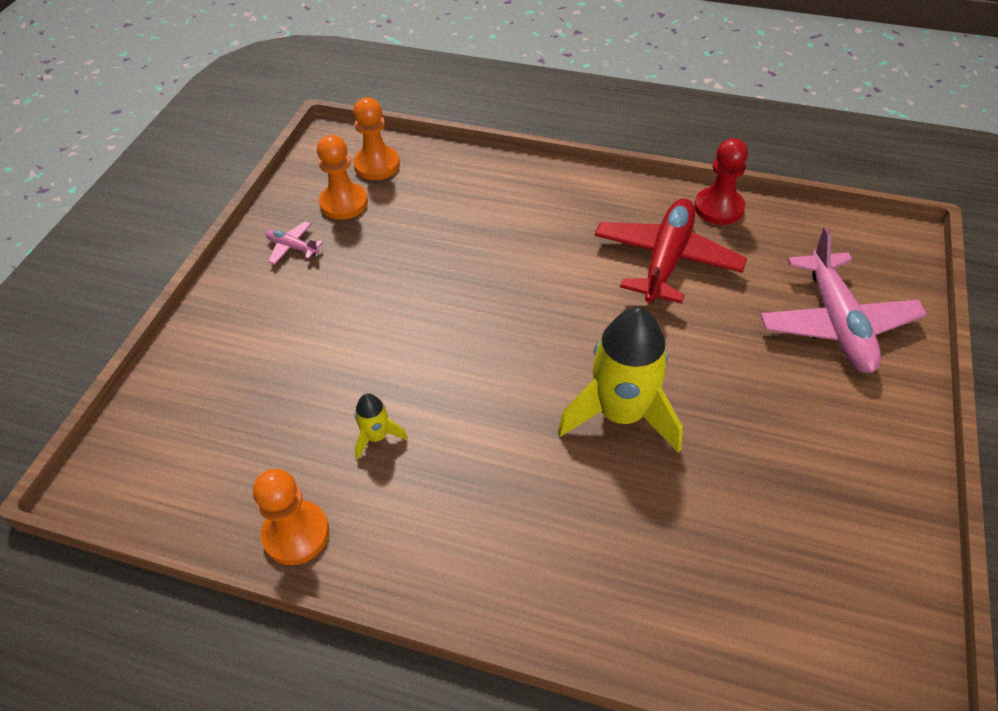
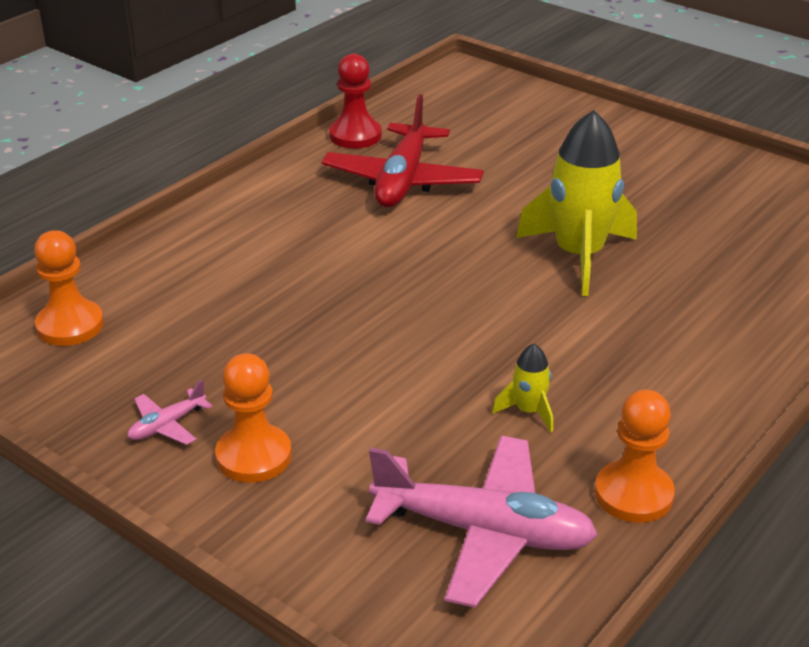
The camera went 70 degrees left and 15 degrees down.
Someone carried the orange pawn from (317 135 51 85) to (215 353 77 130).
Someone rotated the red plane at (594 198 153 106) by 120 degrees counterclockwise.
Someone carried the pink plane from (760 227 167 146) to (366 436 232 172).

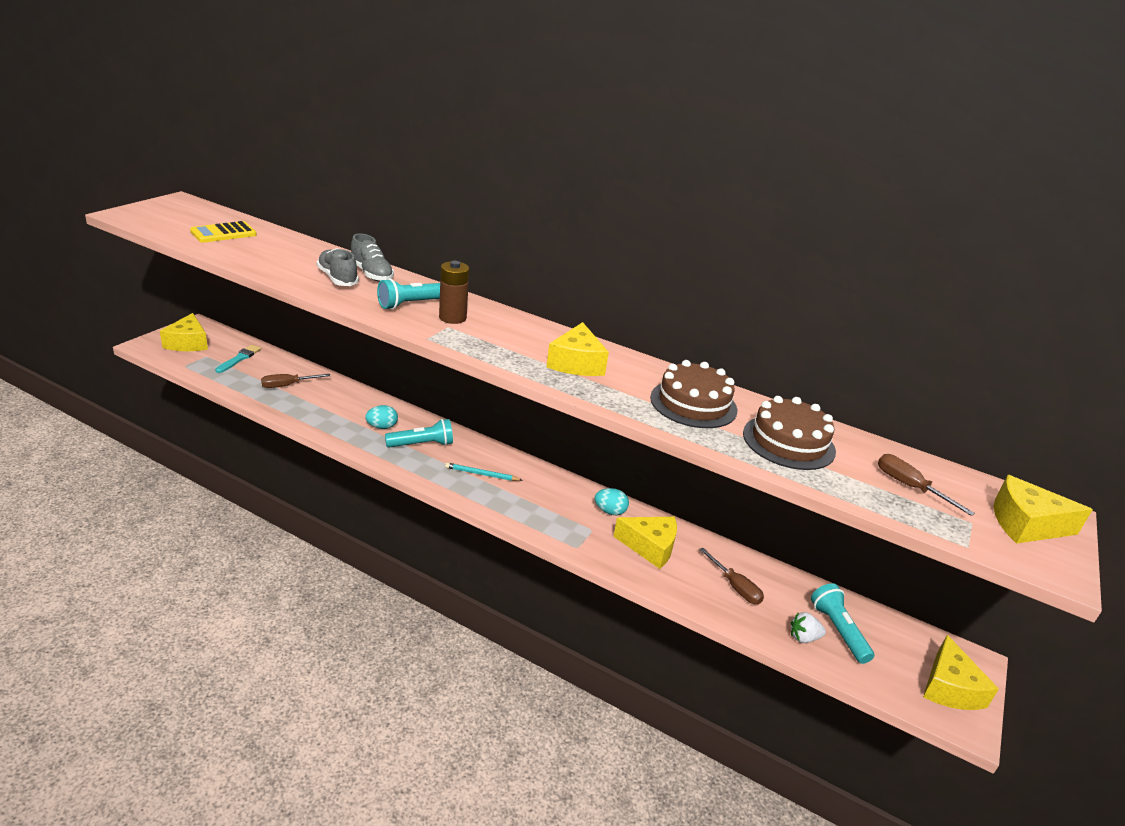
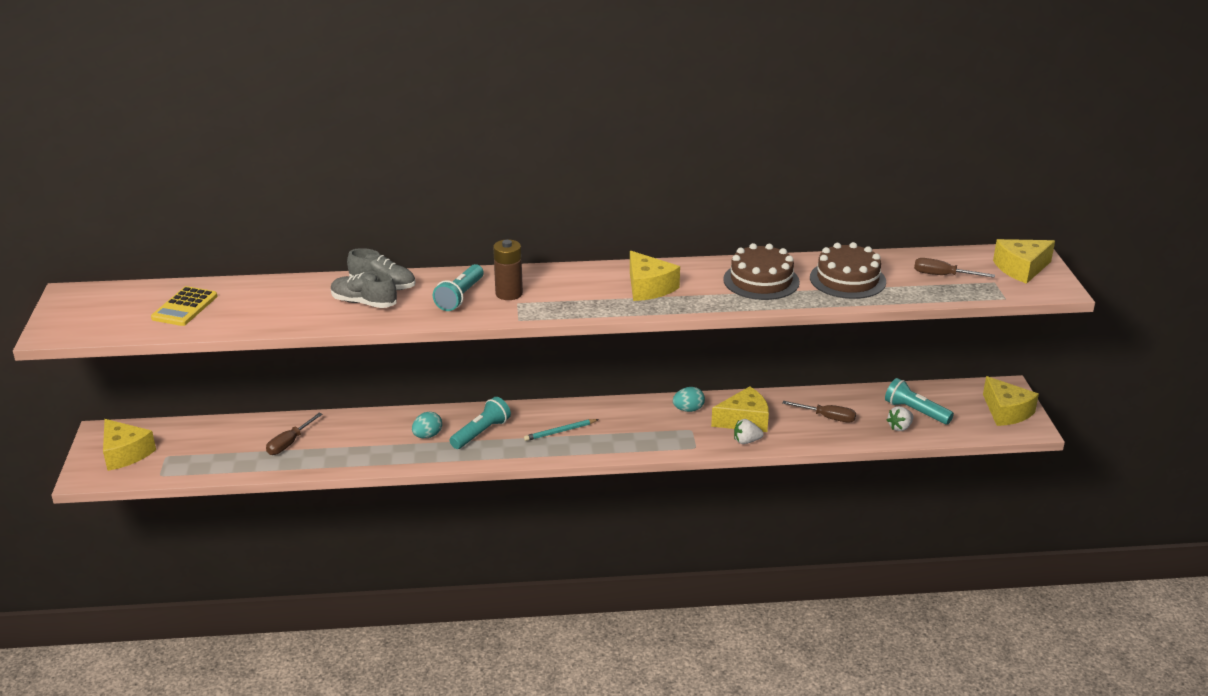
The camera went 30 degrees left and 0 degrees up.
Someone took away the turquoise brush at (215 345 46 28).
Someone put down the white strawberry at (734 419 30 25).

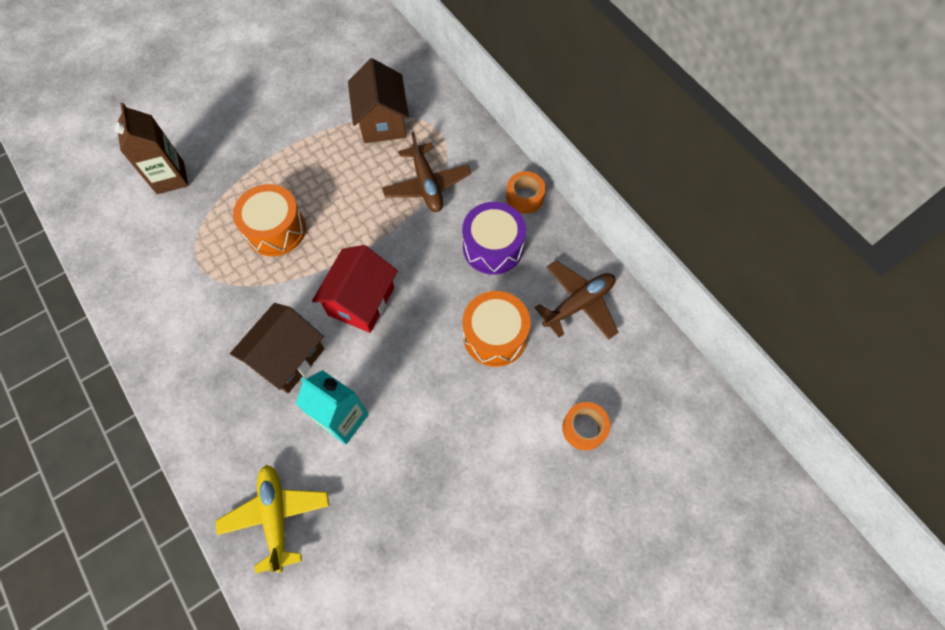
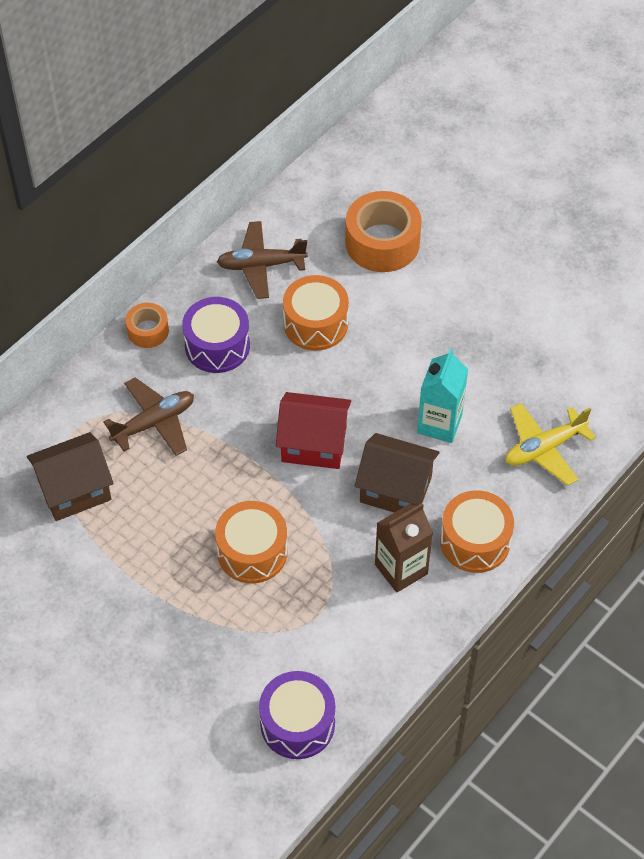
The camera went 105 degrees left and 10 degrees down.
Someone carried the brown carton from (115 102 73 92) to (375 503 58 90).
Someone rotated the brown plane at (534 260 85 80) by 45 degrees counterclockwise.
Someone scaled the orange tape at (562 402 48 48) by 1.86.
Someone put down the purple drum at (259 671 76 88).
Someone put down the orange drum at (440 490 74 83).

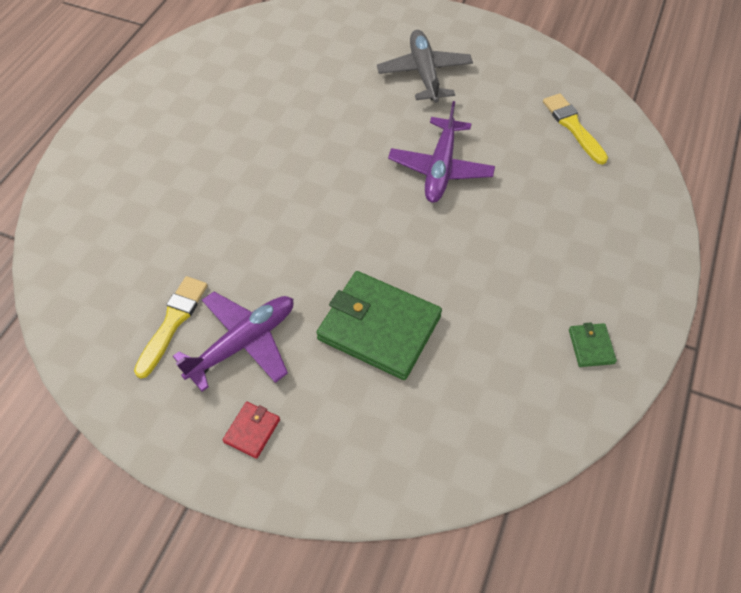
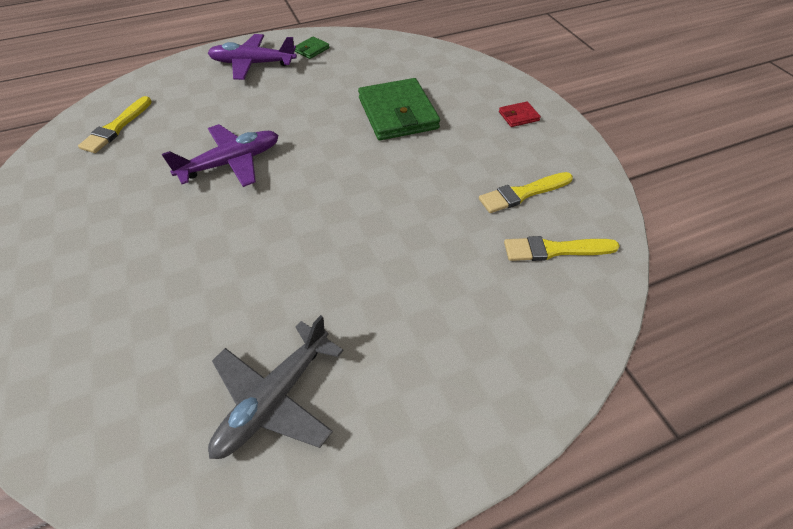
The camera went 135 degrees left and 5 degrees down.
Someone carried the purple plane from (173 292 120 100) to (208 34 89 46).
Someone carried the grey plane from (377 30 96 73) to (208 315 136 144).
Someone put down the yellow brush at (504 236 116 25).

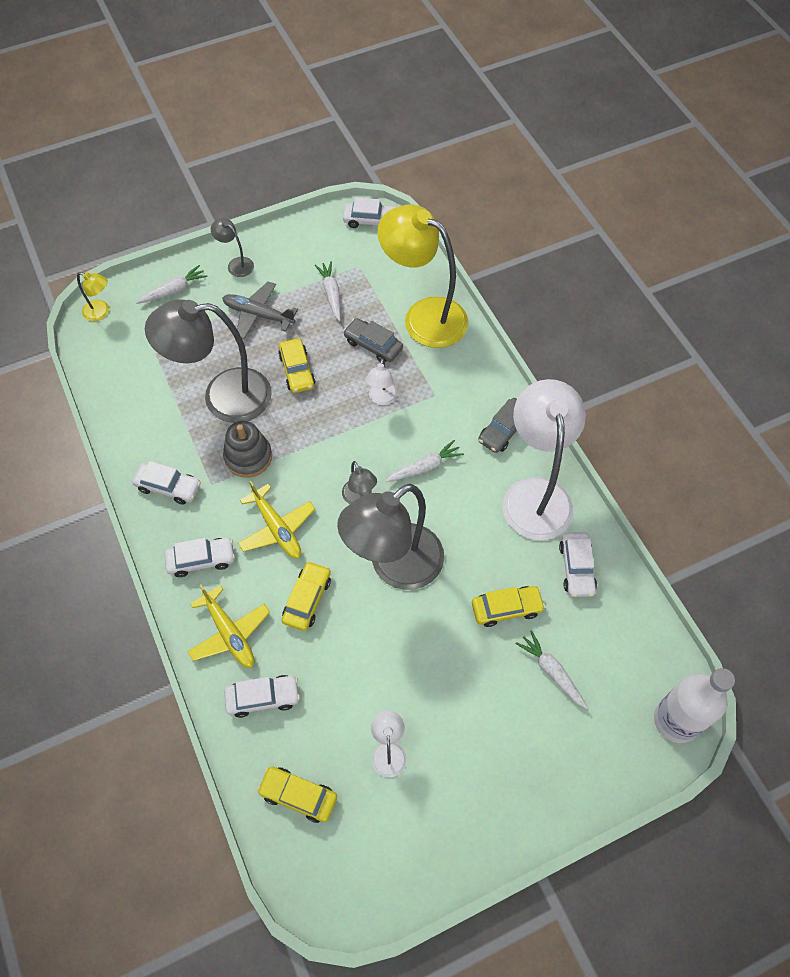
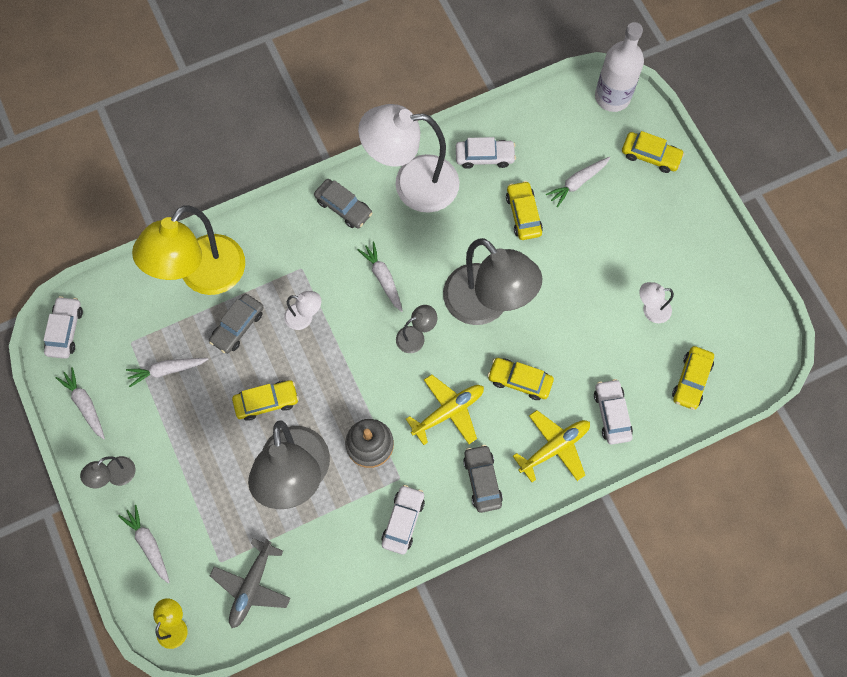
The camera went 90 degrees left and 10 degrees up.
Someone repainted the white car at (164 538 71 39), which became the grey car at (463 445 40 68).
Someone carried the grey plane from (222 282 76 57) to (210 538 81 90).
Someone put down the white carrot at (56 367 49 73).
Someone put down the yellow car at (622 131 62 42).

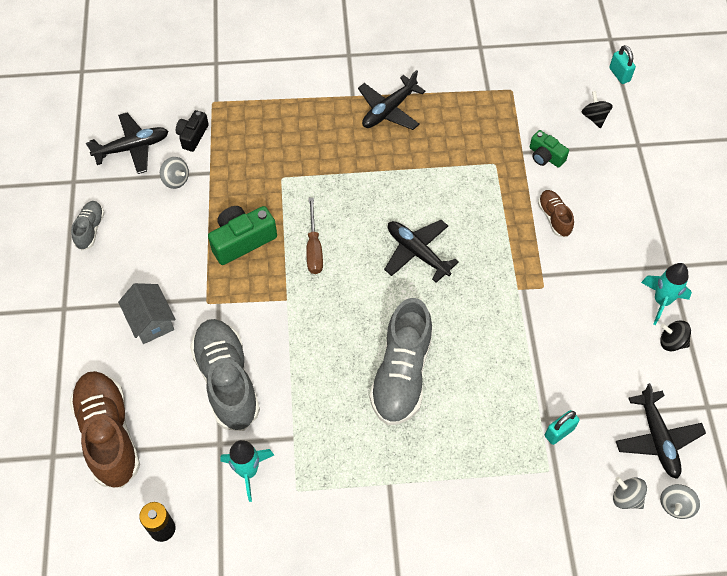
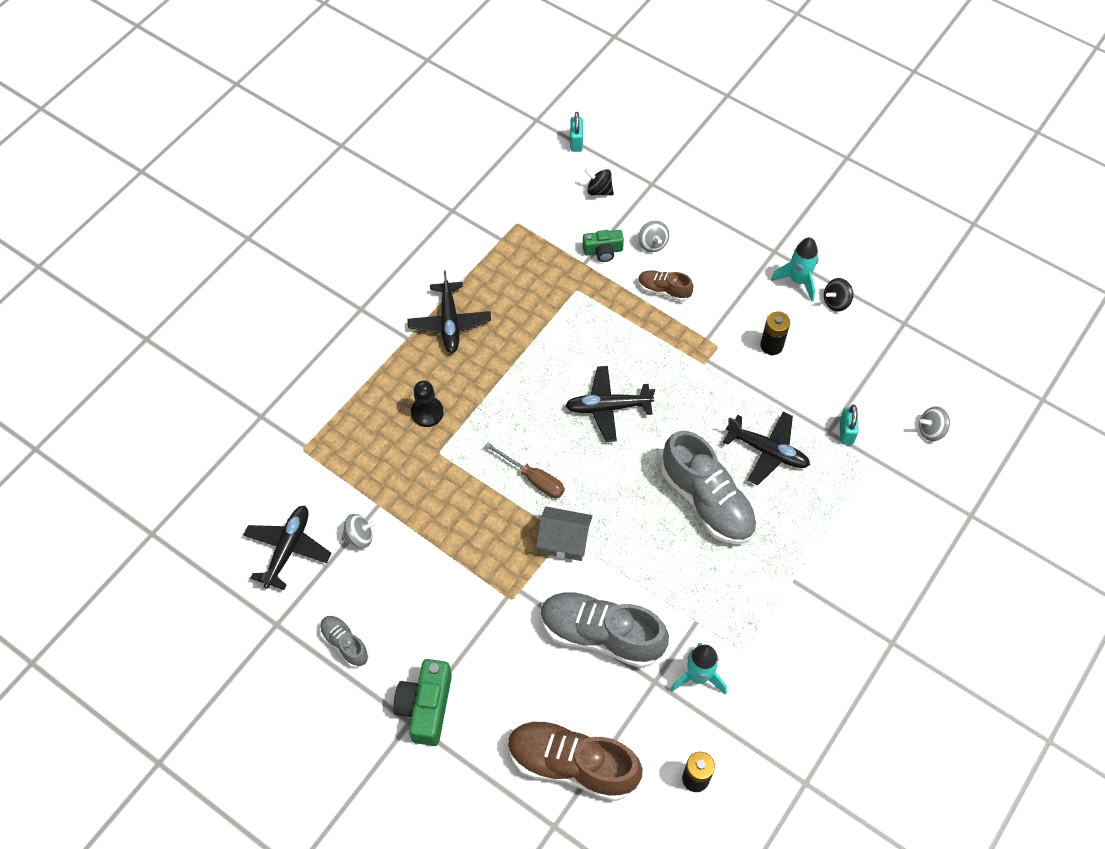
The camera went 50 degrees left and 0 degrees up.
Someone carried the grey house from (118 283 57 61) to (536 506 57 55).
Someone took away the black camera at (176 110 33 42).
Someone carried the green camera from (208 206 69 59) to (393 659 59 87).
Someone rotated the turquoise padlock at (609 45 27 39) by 75 degrees clockwise.
Someone carried the black plane from (616 383 90 96) to (723 412 87 73).
Someone carried the grey spinning top from (660 484 40 35) to (638 221 31 31).
Someone put down the black pawn at (411 381 33 46).
Someone put down the black battery at (760 311 30 44).

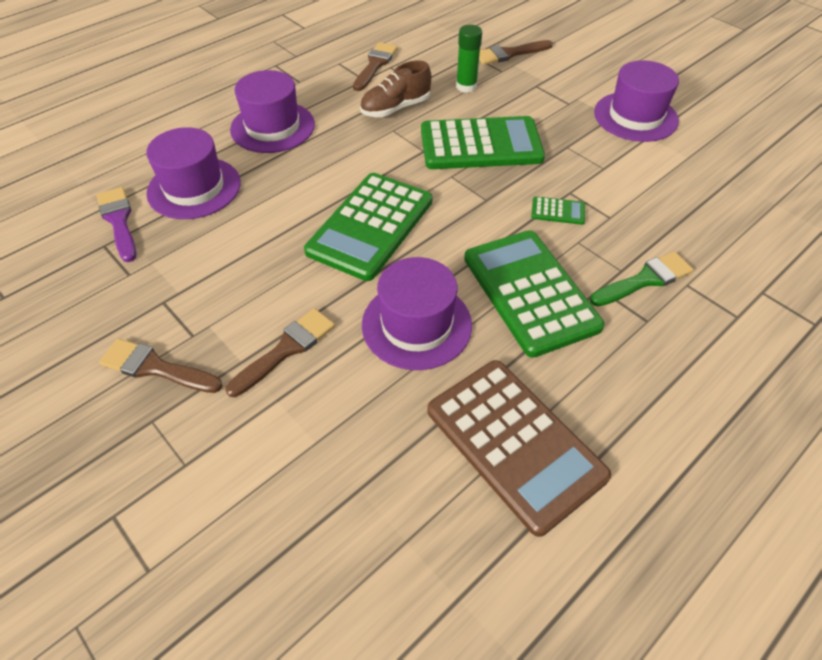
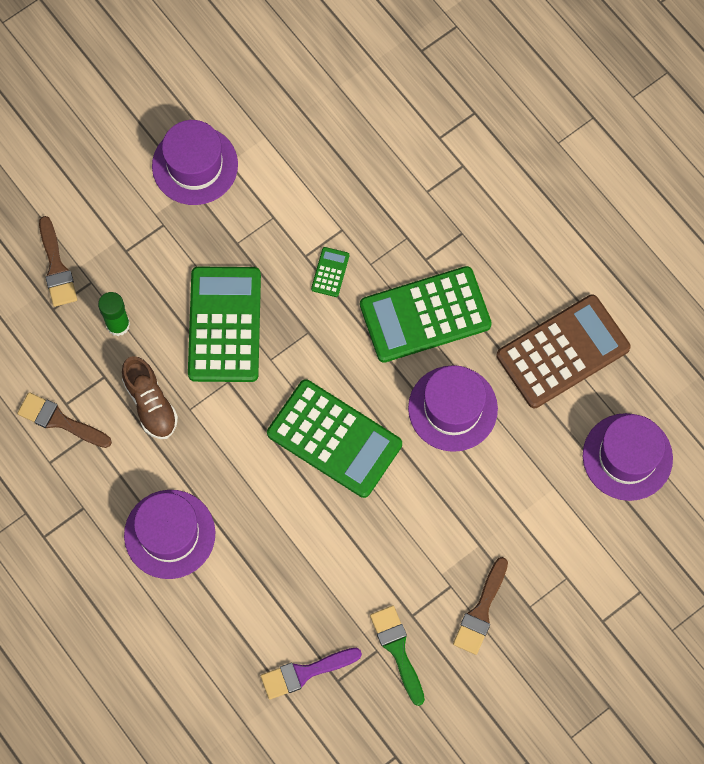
The camera went 85 degrees left and 20 degrees up.
Someone carried the purple hat from (146 127 95 92) to (583 413 90 88).
Someone took away the brown brush at (226 308 109 89).
Someone carried the green brush from (590 251 104 55) to (370 605 55 101).

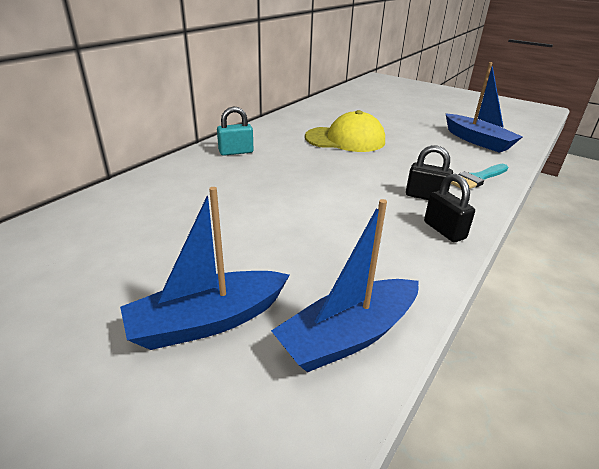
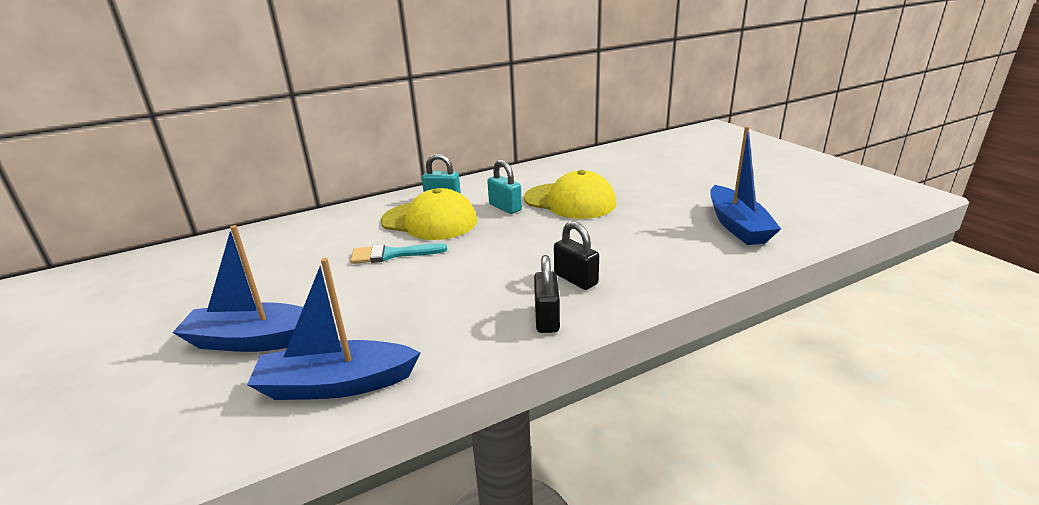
The camera went 30 degrees right and 5 degrees down.
Someone carried the turquoise brush from (451 164 57 25) to (350 243 97 21).
Someone put down the yellow cap at (381 188 96 52).
Someone put down the turquoise padlock at (487 160 35 54).

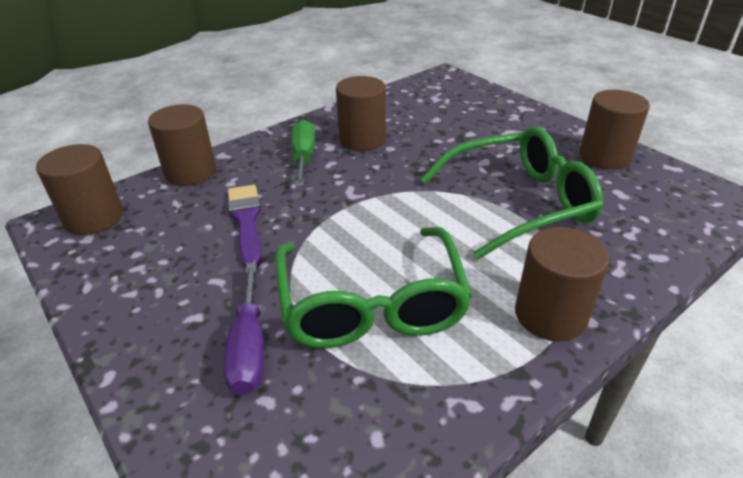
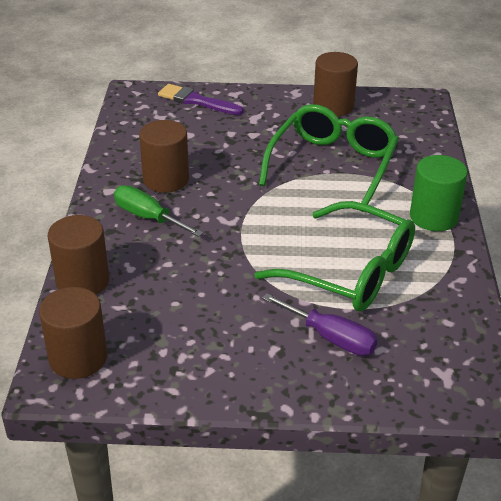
The camera went 50 degrees left and 0 degrees up.
Someone carried the purple brush from (228 185 34 83) to (158 84 85 31).
Someone repainted the brown cylinder at (515 227 94 115), which became the green cylinder at (410 155 57 76).

